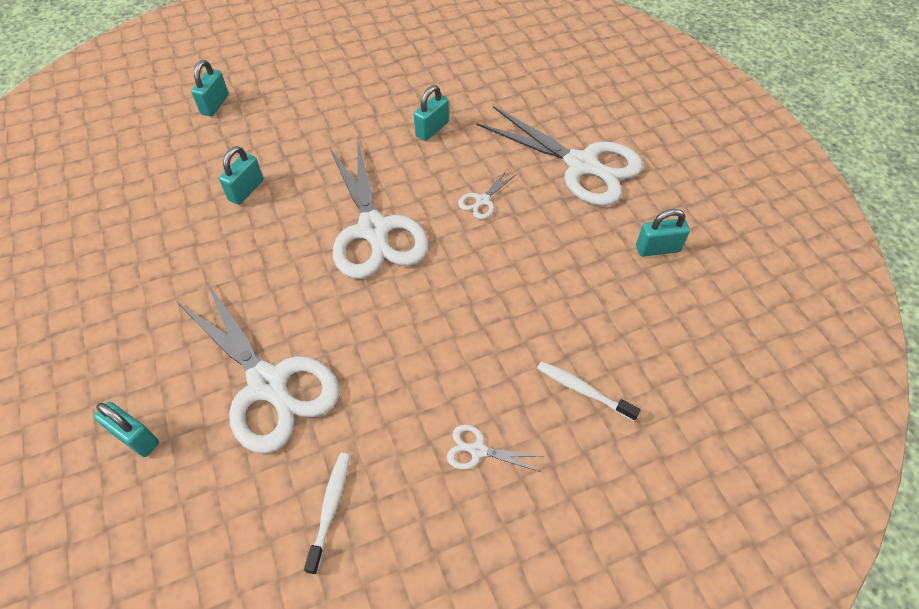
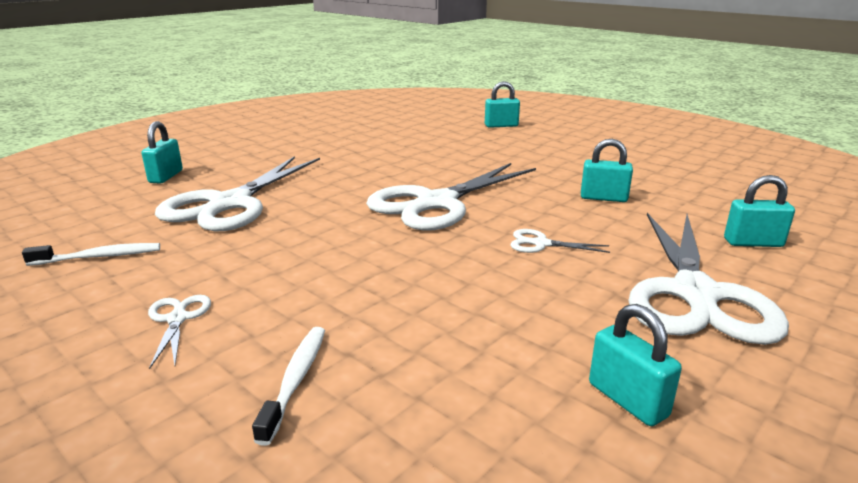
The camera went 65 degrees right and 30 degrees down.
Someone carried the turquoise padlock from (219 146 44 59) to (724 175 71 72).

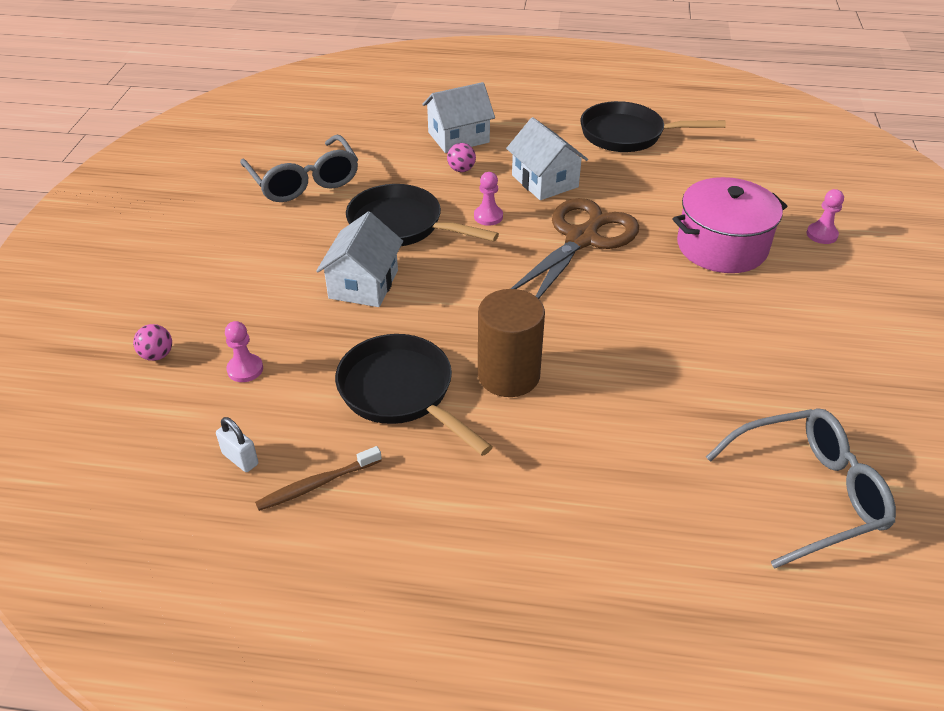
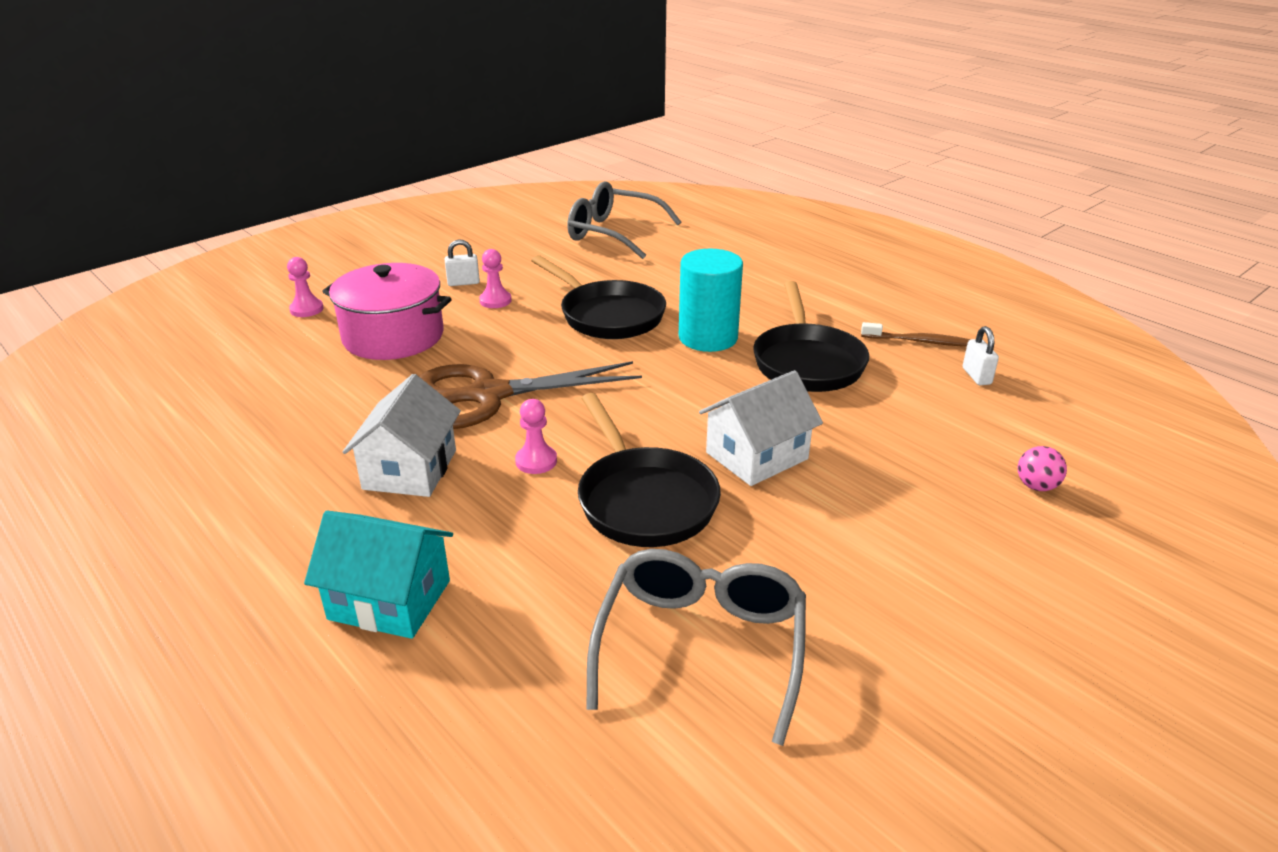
The camera went 140 degrees left and 10 degrees down.
Someone carried the pink pawn from (225 321 38 61) to (479 249 33 59).
Someone repainted the white house at (423 82 72 71), which became the turquoise house at (304 511 149 128).
Someone took away the pink ball at (447 143 29 29).
Someone repainted the brown cylinder at (478 289 67 108), which became the turquoise cylinder at (679 249 64 103).
Someone carried the black pan from (580 101 146 51) to (531 255 135 84).
Someone put down the white padlock at (445 240 35 46).

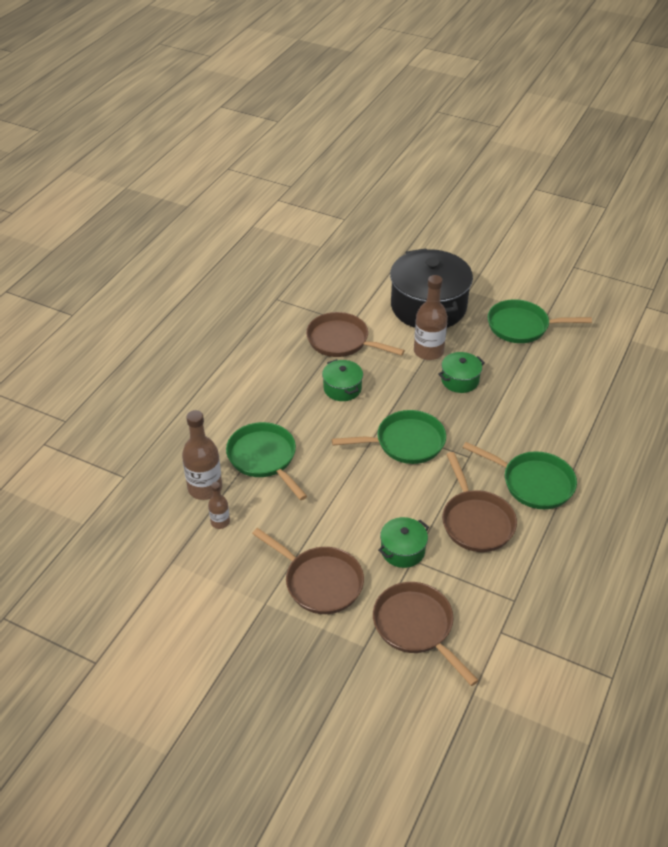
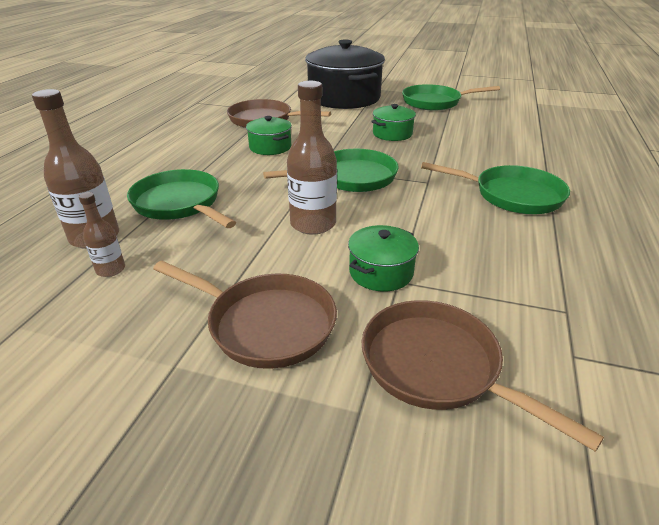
The camera went 10 degrees left and 10 degrees down.
Someone carried the brown bottle from (414 275 34 85) to (287 81 50 154).
Someone took away the brown pan at (442 452 75 100).

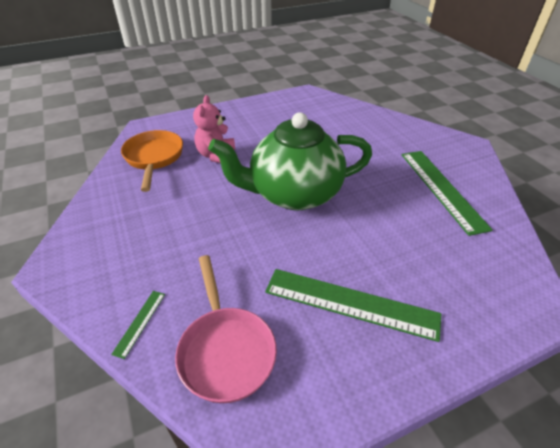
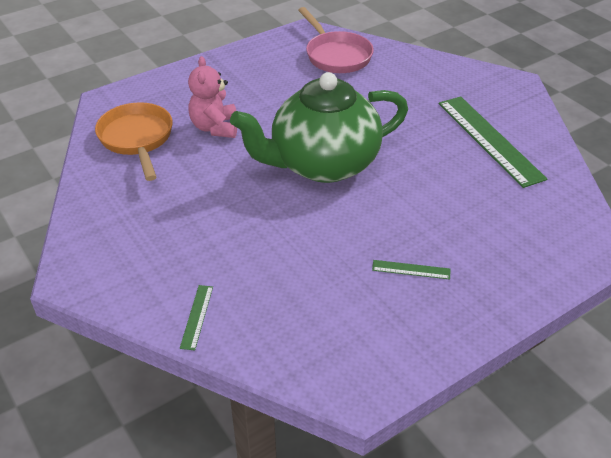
The camera went 10 degrees left and 0 degrees up.
Someone carried the pink pan from (175 255 102 148) to (298 7 76 66).
Someone scaled the green ruler at (265 269 176 73) by 0.43.

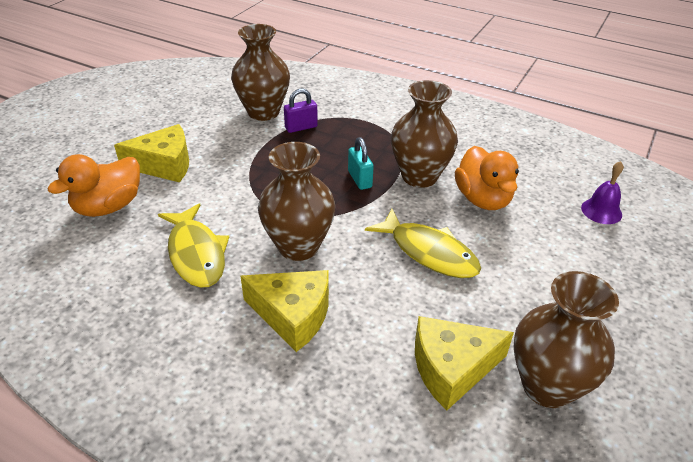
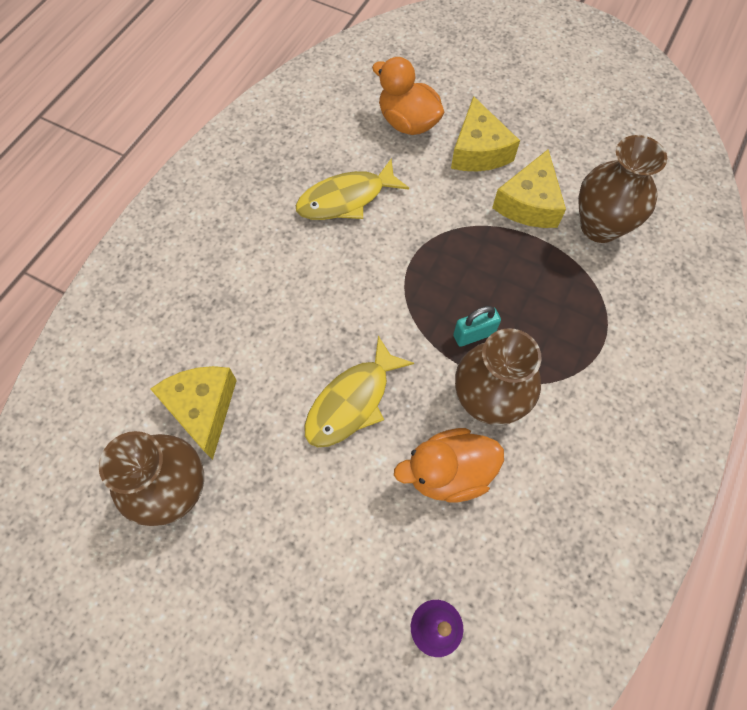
The camera went 90 degrees right and 25 degrees up.
Someone carried the yellow cheese from (240 270 89 82) to (492 149 74 79).
Someone took away the brown vase at (258 142 78 119).
Someone took away the purple padlock at (284 89 34 44).

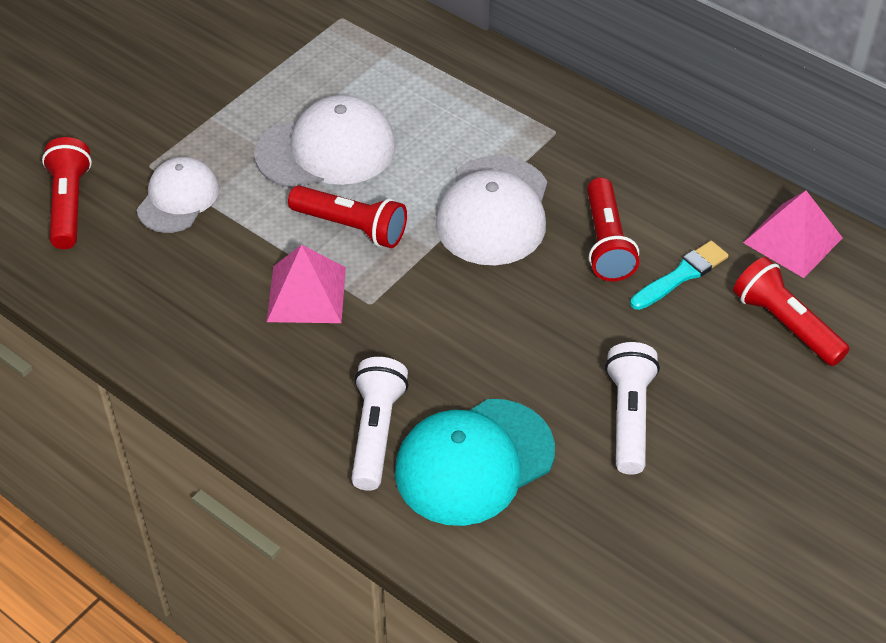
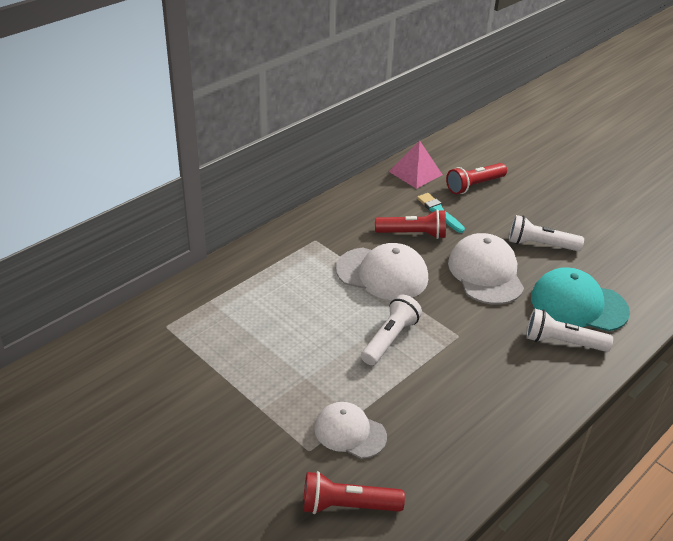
The camera went 85 degrees left and 10 degrees down.
Someone carried the white cap from (254 95 142 94) to (448 233 76 72).
Someone took away the pink pyramid at (267 245 79 78).
Someone repainted the red flashlight at (288 186 119 62), which became the white flashlight at (361 295 61 70).
Someone rotated the turquoise cap at (395 399 160 127) by 135 degrees clockwise.

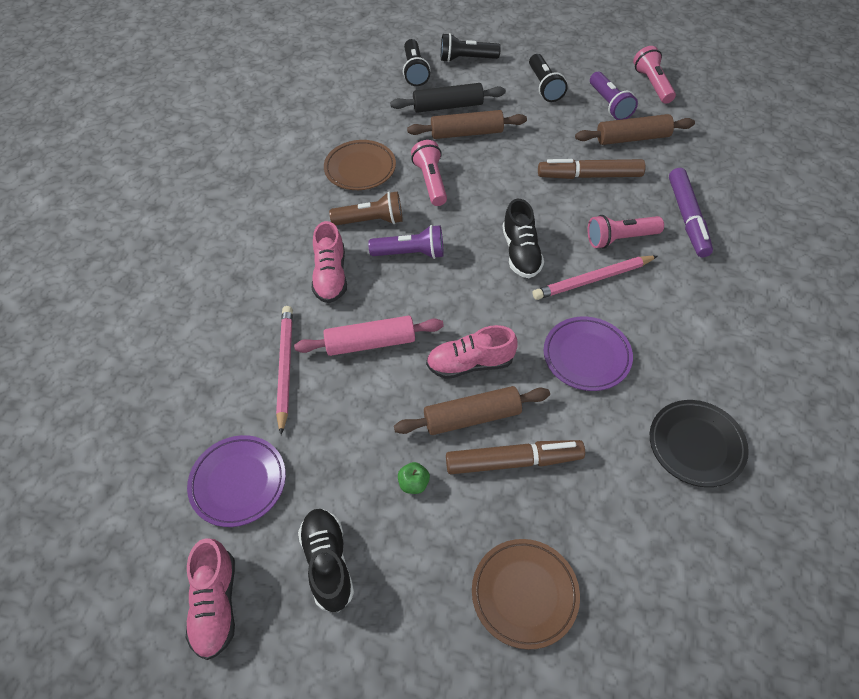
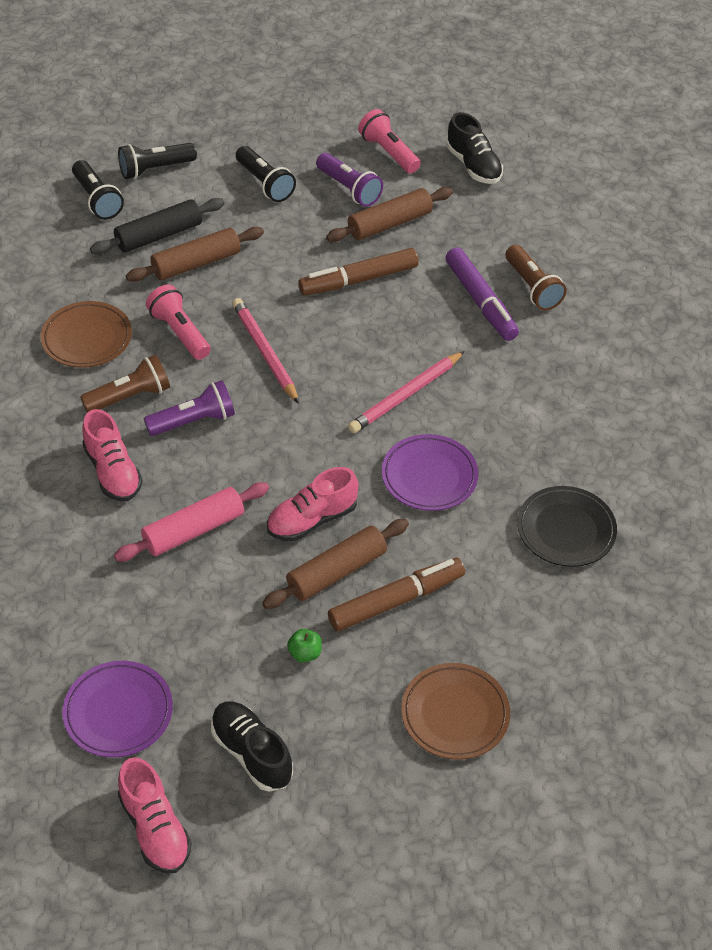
The camera went 25 degrees left and 5 degrees down.
Someone carried the pink pencil from (276 306 17 129) to (232 298 67 106).
Someone carried the black shoe from (502 199 42 79) to (446 112 57 72).
Someone took away the pink flashlight at (588 215 76 34).
Someone put down the brown flashlight at (505 245 62 65).

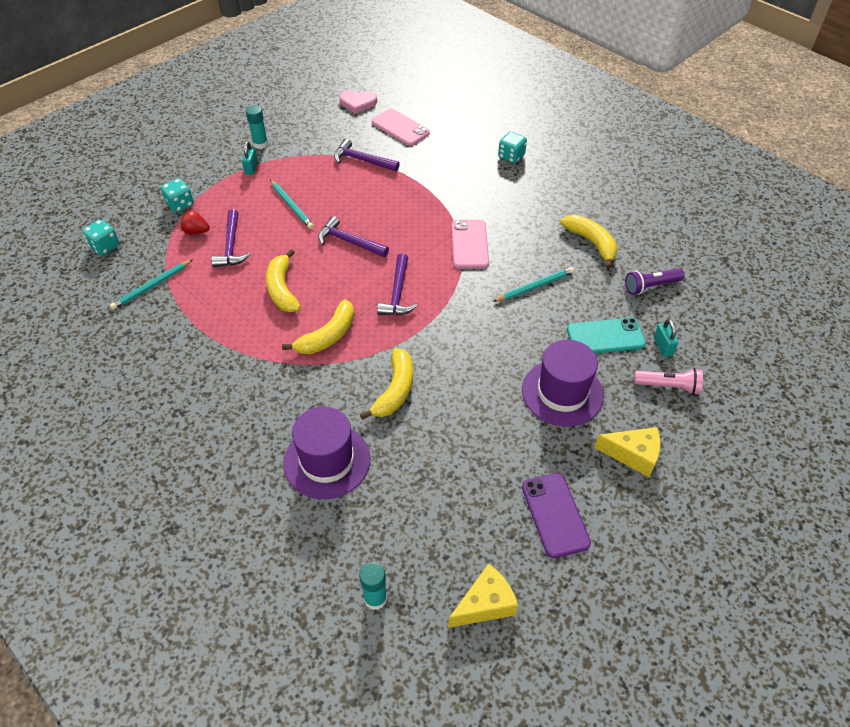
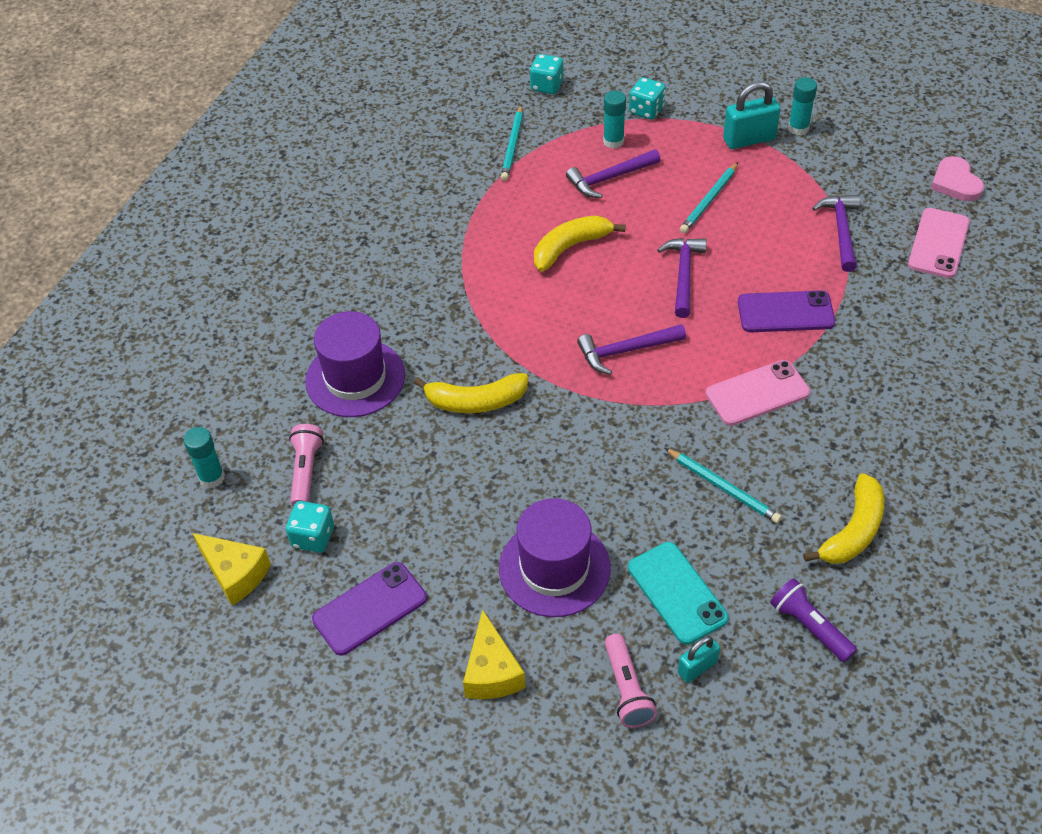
The camera went 70 degrees right and 0 degrees up.
Someone rotated the turquoise pencil at (110 260 83 50) by 105 degrees counterclockwise.
Someone swapped the red strawberry at (181 210 29 24) for the turquoise glue stick at (603 91 23 58).
Someone scaled the turquoise padlock at (242 141 16 34) by 1.69.
Someone took away the yellow banana at (282 299 72 55).
Someone carried the turquoise dice from (498 131 29 33) to (286 501 48 52).
Someone put down the pink flashlight at (289 424 35 82).
Someone put down the purple phone at (738 290 97 42).

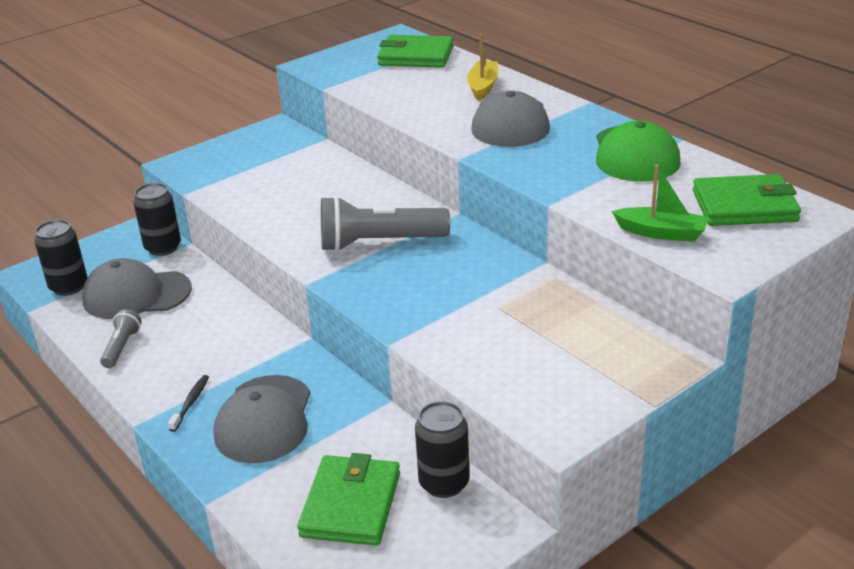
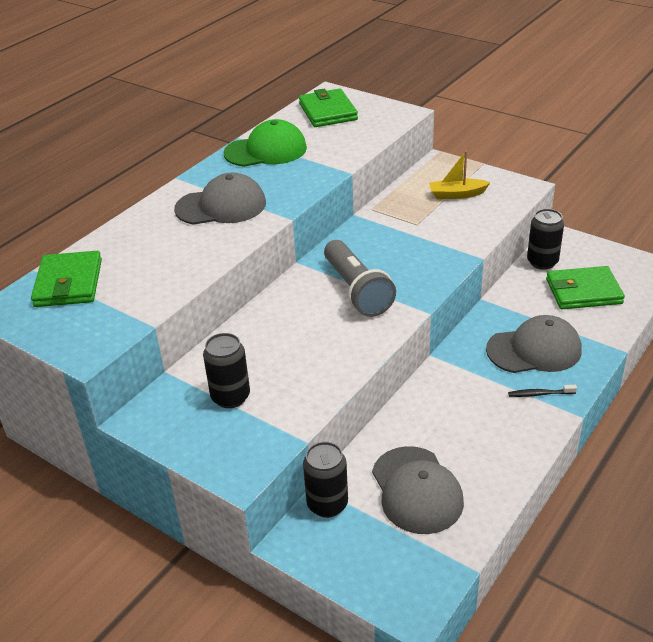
The camera went 105 degrees left and 5 degrees up.
Someone carried the black can from (34 219 54 77) to (203 333 47 75).
Someone took away the grey flashlight at (100 309 42 59).
Someone carried the yellow boat from (467 34 31 67) to (429 150 62 49).
Someone took away the green boat at (612 164 96 78).

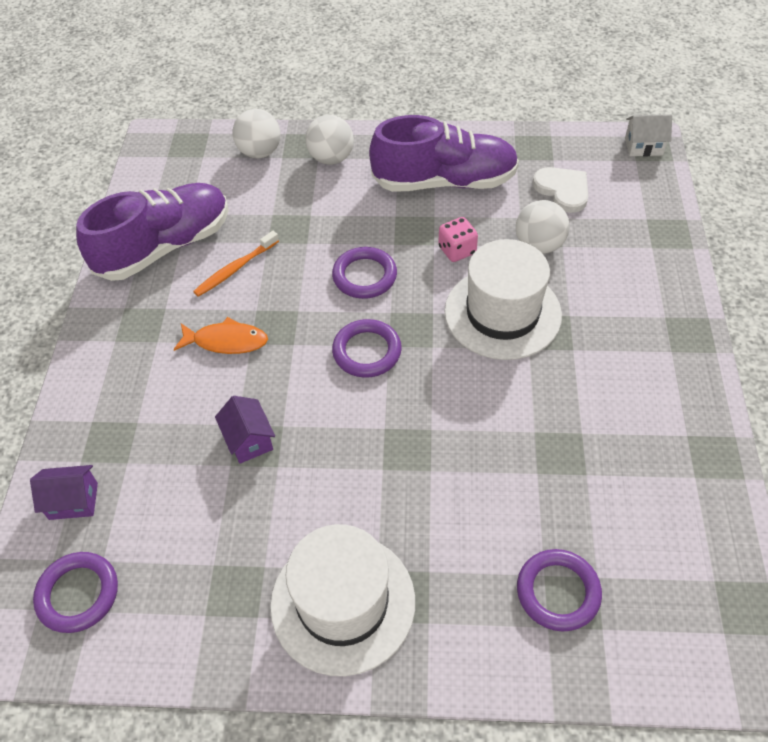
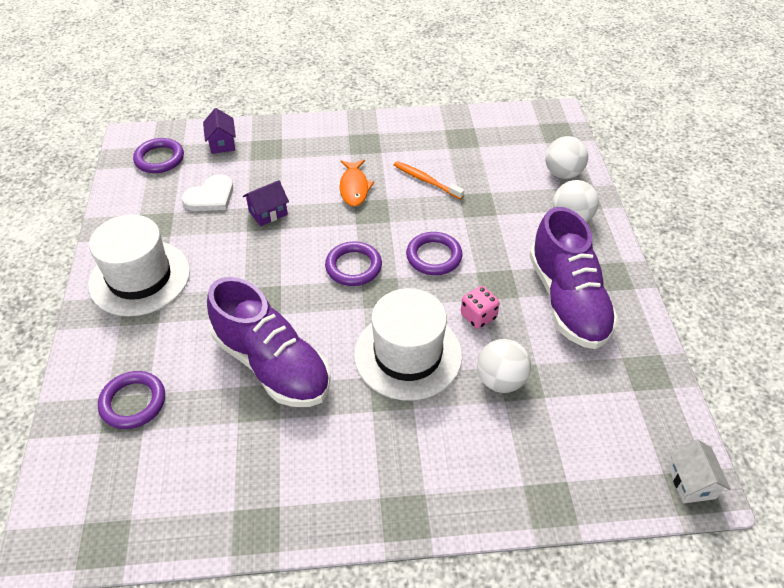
The camera went 80 degrees right and 5 degrees down.
Someone carried the purple shoe from (76 183 153 98) to (207 277 124 130).
Someone carried the white heart from (533 167 55 46) to (182 174 51 37).

